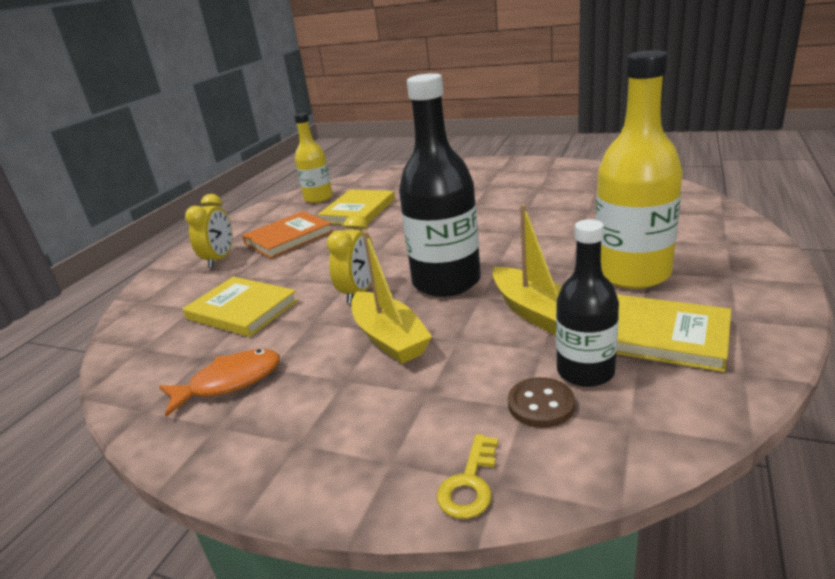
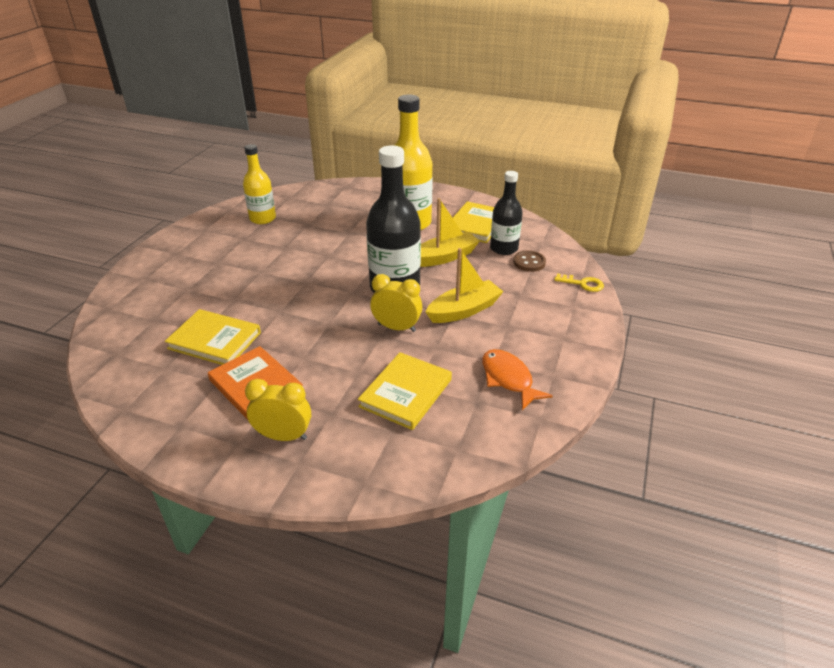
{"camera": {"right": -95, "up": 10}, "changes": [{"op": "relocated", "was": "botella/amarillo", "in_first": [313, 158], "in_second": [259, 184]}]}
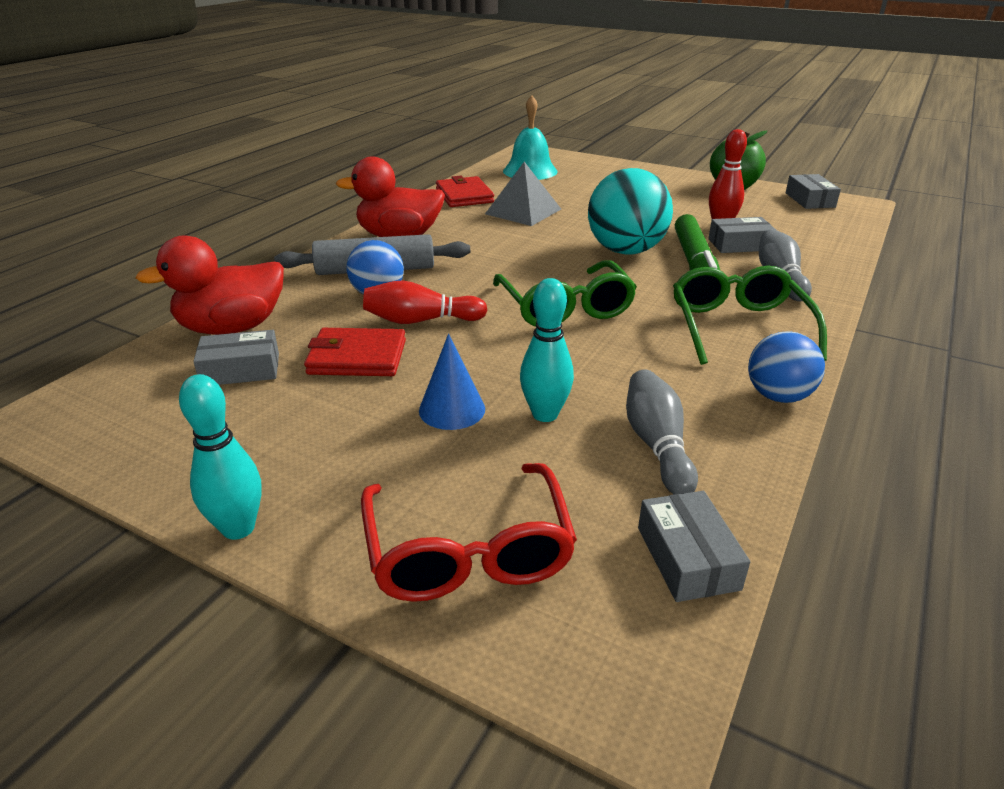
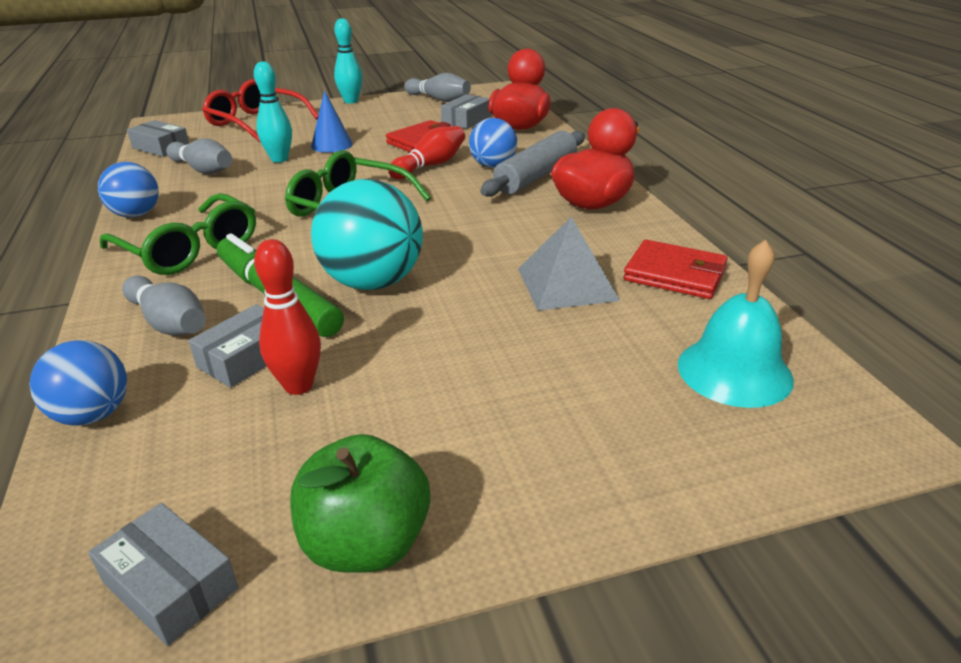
{"camera": {"right": 135, "up": 0}, "changes": [{"op": "appeared", "now": "pelota/azul", "in_second": [78, 383]}, {"op": "appeared", "now": "bolo/gris", "in_second": [437, 87]}]}
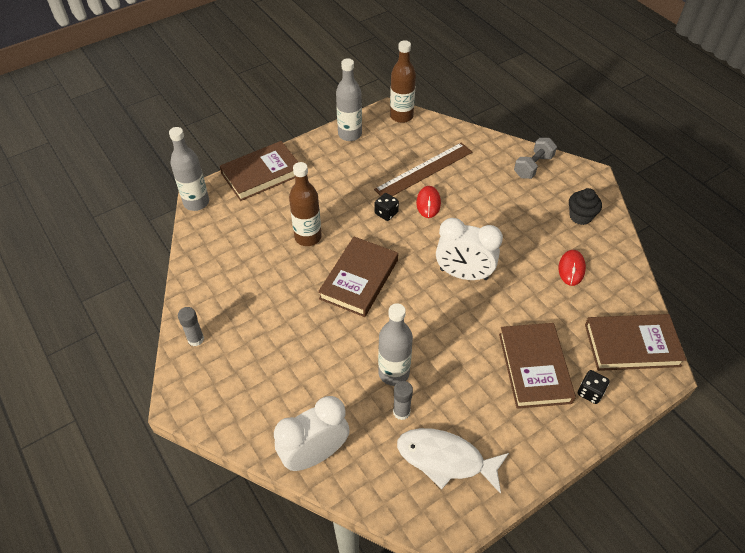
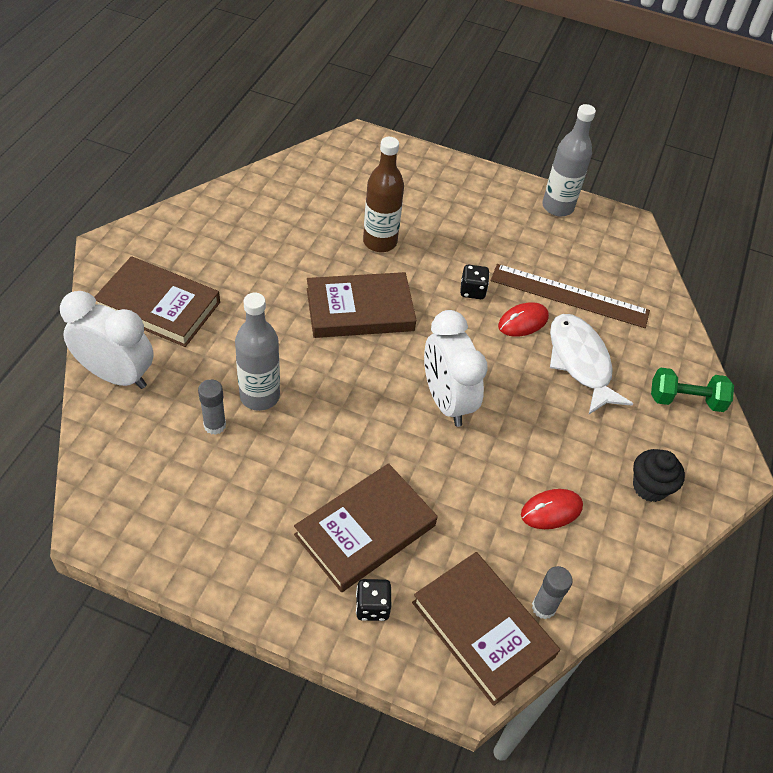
{"camera": {"right": 50, "up": 0}, "changes": [{"op": "missing", "was": "botella/gris", "in_first": [189, 169]}, {"op": "relocated", "was": "barra de pegamento/gris", "in_first": [191, 326], "in_second": [552, 592]}, {"op": "relocated", "was": "libro/marrón", "in_first": [259, 171], "in_second": [157, 301]}, {"op": "missing", "was": "botella/marrón", "in_first": [403, 81]}, {"op": "relocated", "was": "pez/blanco", "in_first": [453, 461], "in_second": [591, 364]}, {"op": "colour", "was": "mancuerna/gris", "now": "mancuerna/verde", "in_first": [535, 158], "in_second": [692, 390]}]}
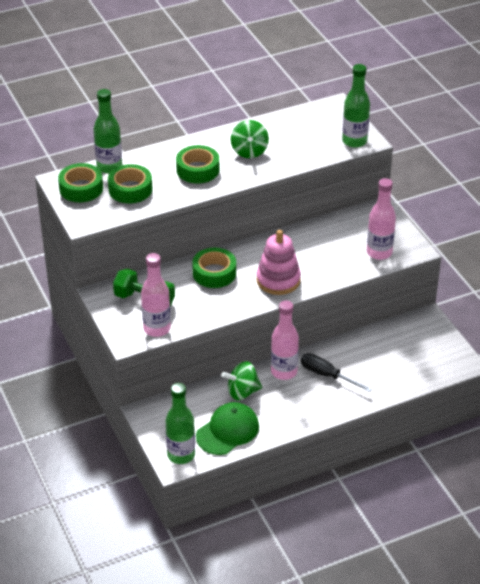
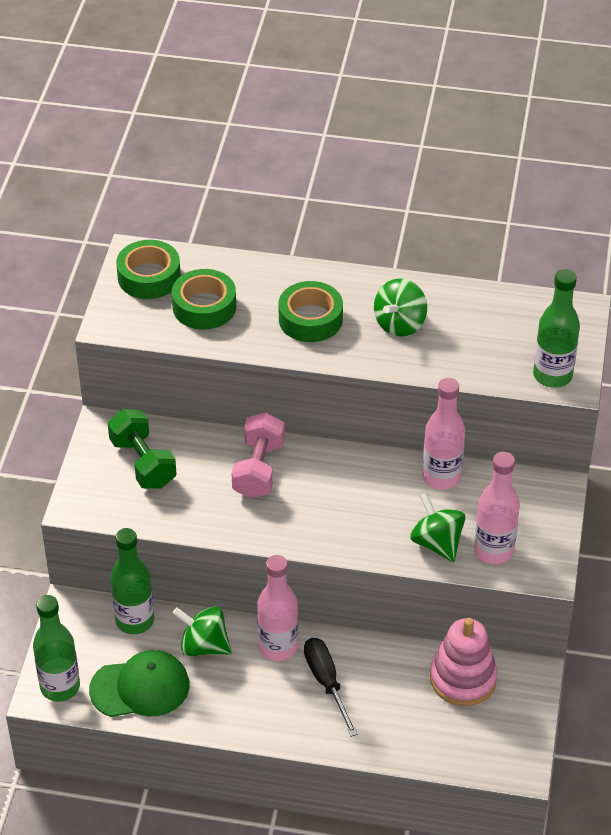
{"camera": {"right": 35, "up": 5}, "changes": [{"op": "relocated", "was": "botella/verde", "in_first": [108, 131], "in_second": [132, 581]}, {"op": "relocated", "was": "botella/rosa", "in_first": [156, 295], "in_second": [443, 434]}, {"op": "exchanged", "was": "cinta adhesiva/verde", "now": "mancuerna/rosa", "in_first": [214, 268], "in_second": [258, 455]}, {"op": "relocated", "was": "juguete apilable/rosa", "in_first": [278, 262], "in_second": [464, 662]}, {"op": "appeared", "now": "peonza/verde", "in_second": [438, 527]}]}
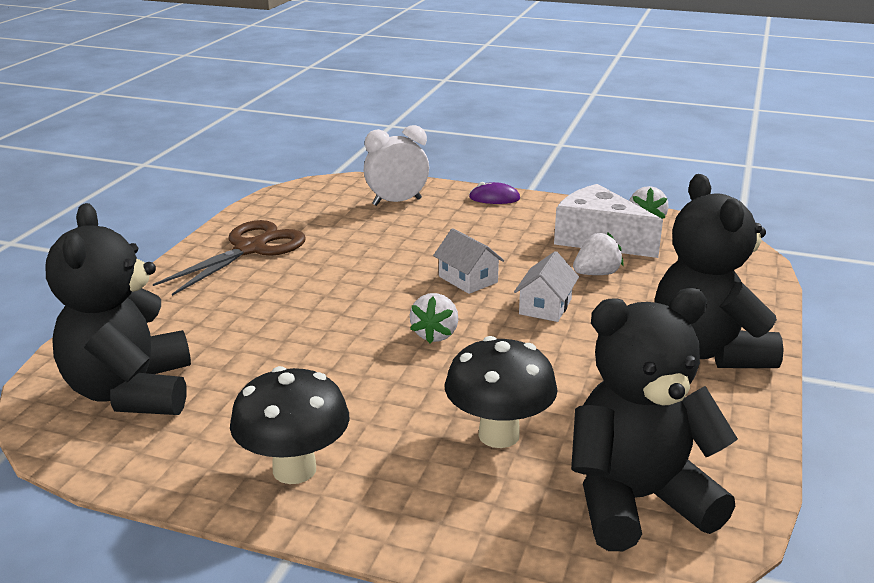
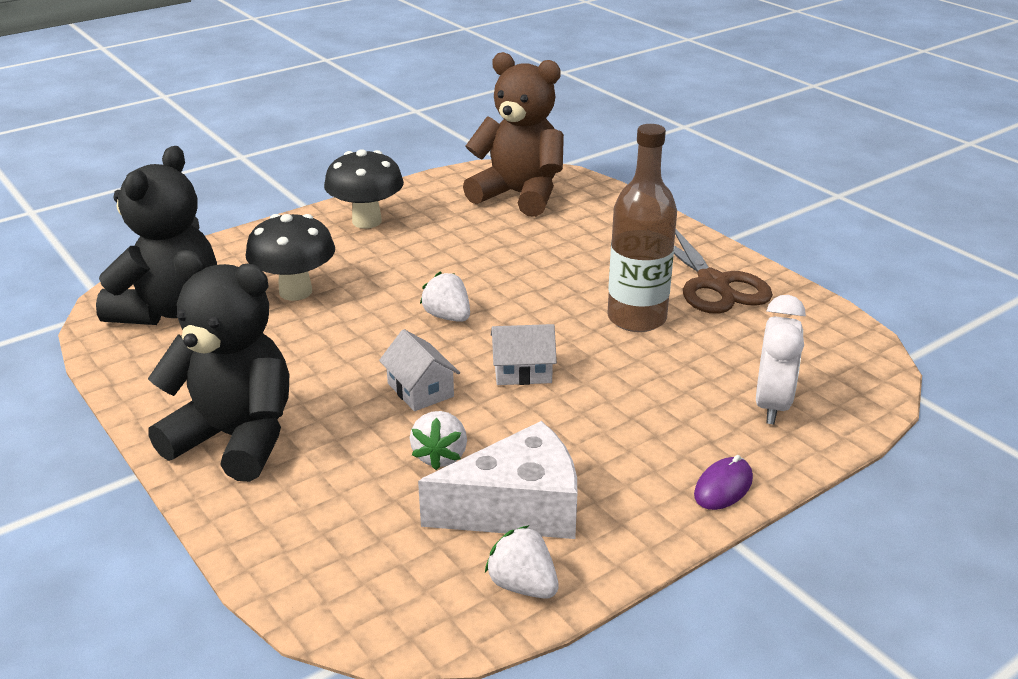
{"camera": {"right": 125, "up": 5}, "changes": [{"op": "colour", "was": "osito/negro", "now": "osito/marrón", "in_first": [118, 309], "in_second": [513, 134]}, {"op": "appeared", "now": "botella/marrón", "in_second": [642, 228]}]}
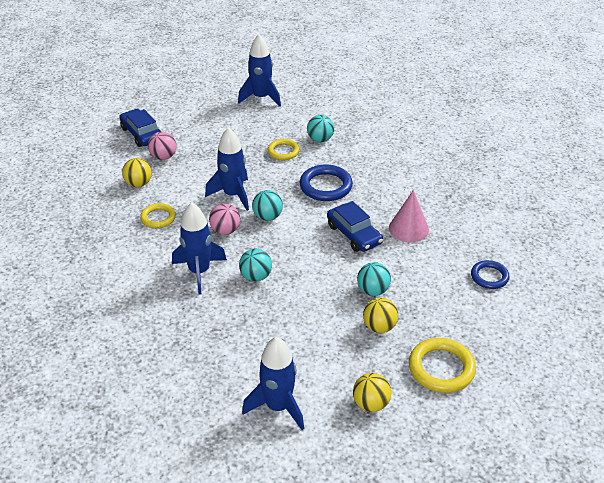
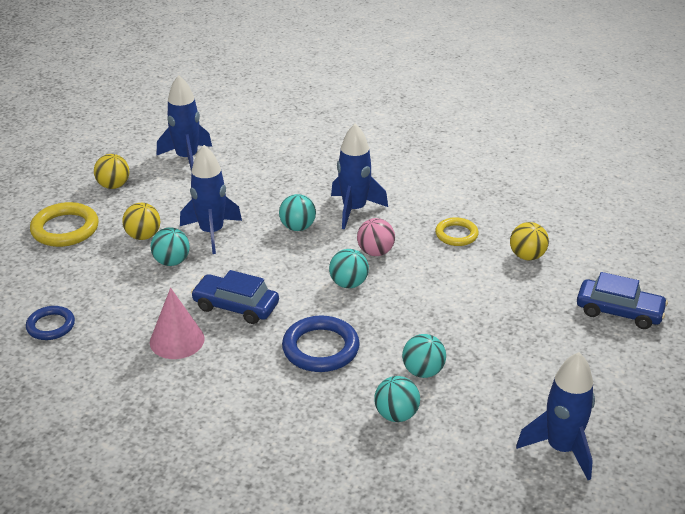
{"camera": {"right": 145, "up": -5}, "changes": [{"op": "missing", "was": "pelota/rosa", "in_first": [162, 146]}, {"op": "relocated", "was": "cohete/azul", "in_first": [227, 169], "in_second": [211, 199]}, {"op": "exchanged", "was": "anillo/amarillo", "now": "pelota/turquesa", "in_first": [284, 149], "in_second": [424, 356]}]}
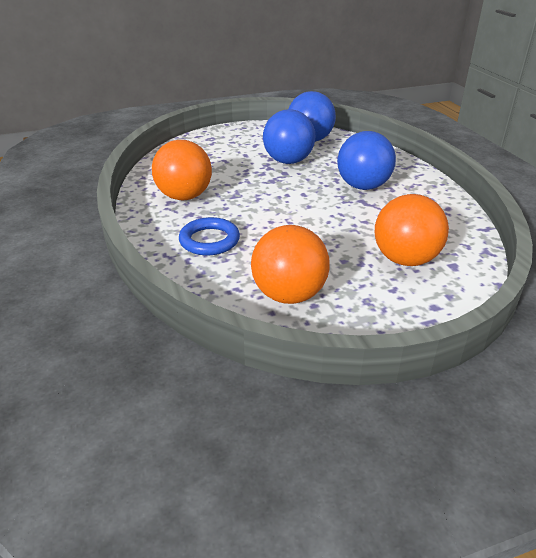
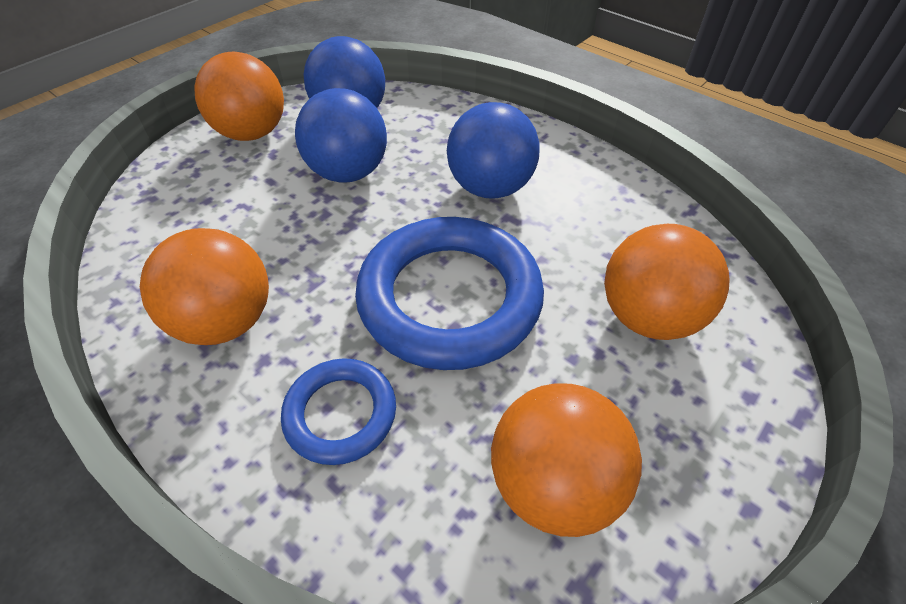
{"camera": {"right": -30, "up": 15}, "changes": [{"op": "appeared", "now": "pelota/naranja", "in_second": [239, 96]}, {"op": "appeared", "now": "anillo/azul", "in_second": [449, 293]}]}
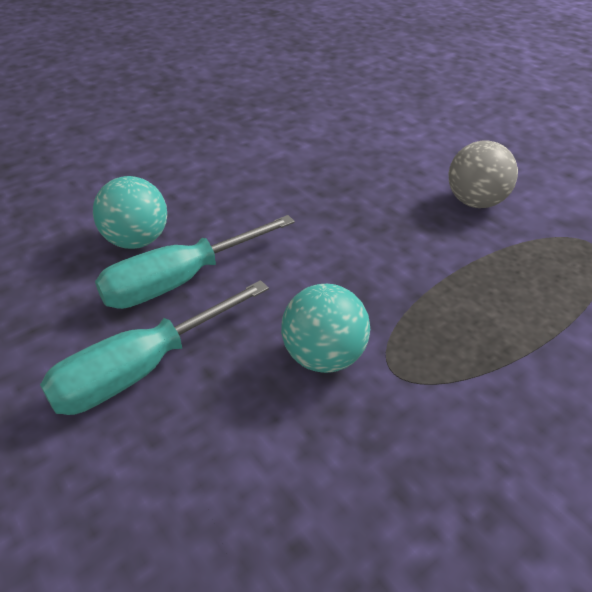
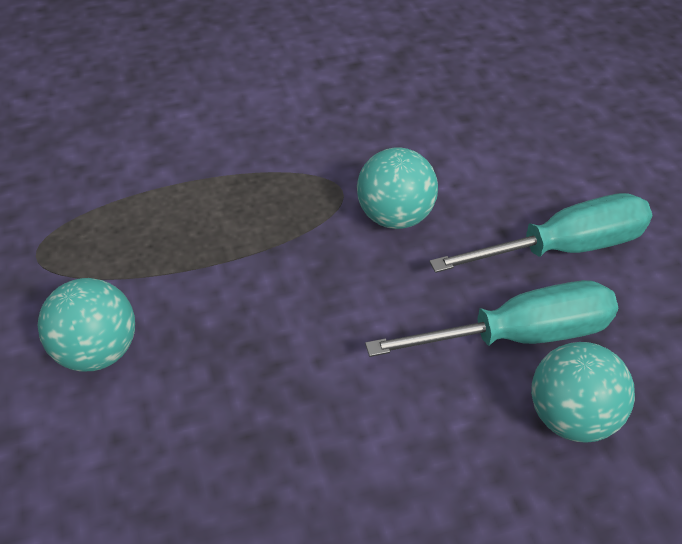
{"camera": {"right": -160, "up": 5}, "changes": [{"op": "colour", "was": "pelota/gris", "now": "pelota/turquesa", "in_first": [483, 174], "in_second": [86, 324]}]}
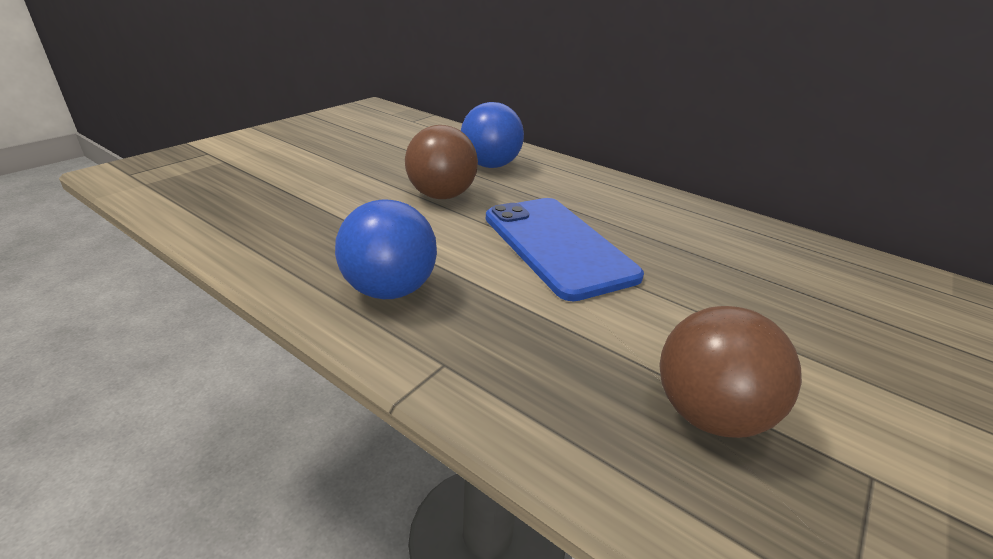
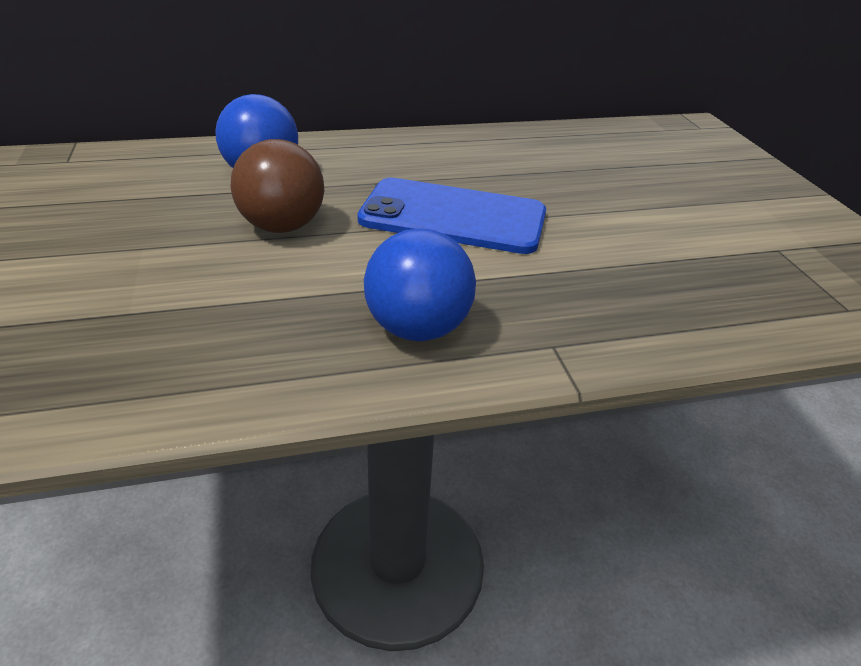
{"camera": {"right": -50, "up": 5}, "changes": [{"op": "missing", "was": "pelota/marrón", "in_first": [730, 372]}]}
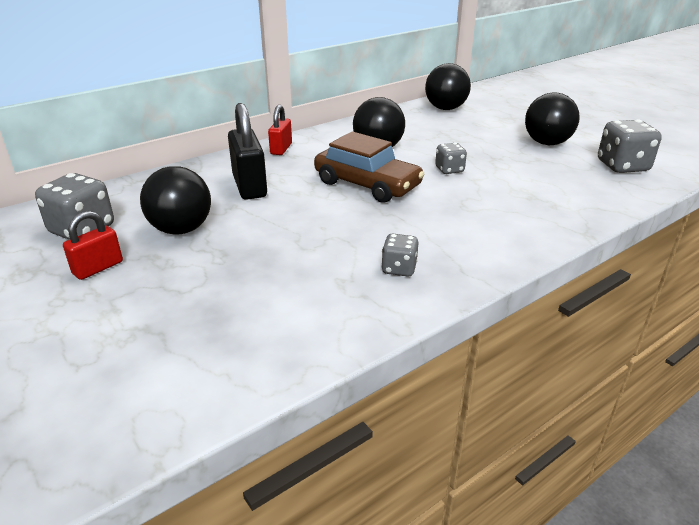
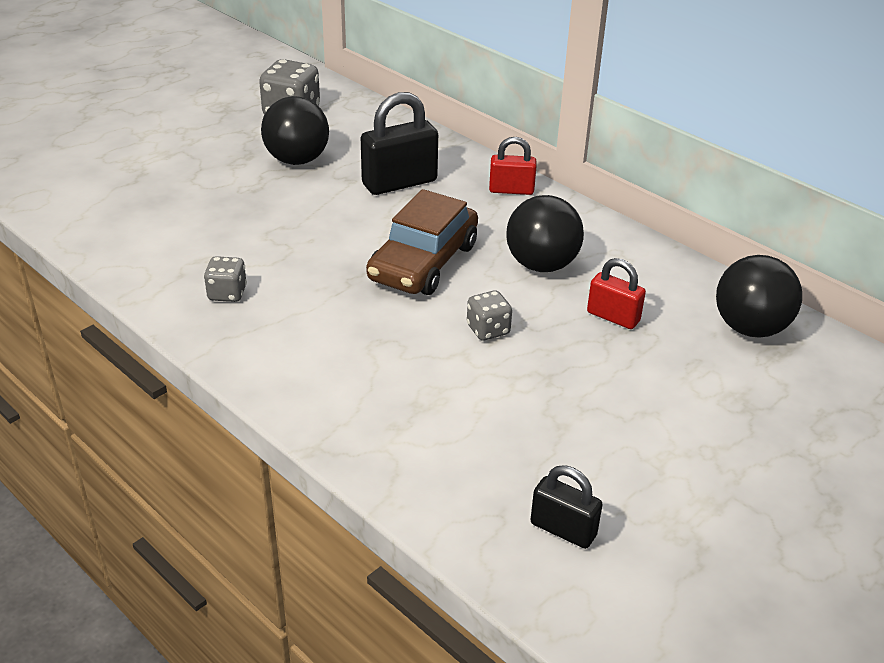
{"camera": {"right": 80, "up": 5}, "changes": [{"op": "relocated", "was": "candado/rojo", "in_first": [93, 245], "in_second": [616, 293]}, {"op": "missing", "was": "pelota/negro", "in_first": [552, 118]}, {"op": "exchanged", "was": "dado/gris", "now": "candado/negro", "in_first": [630, 146], "in_second": [566, 507]}]}
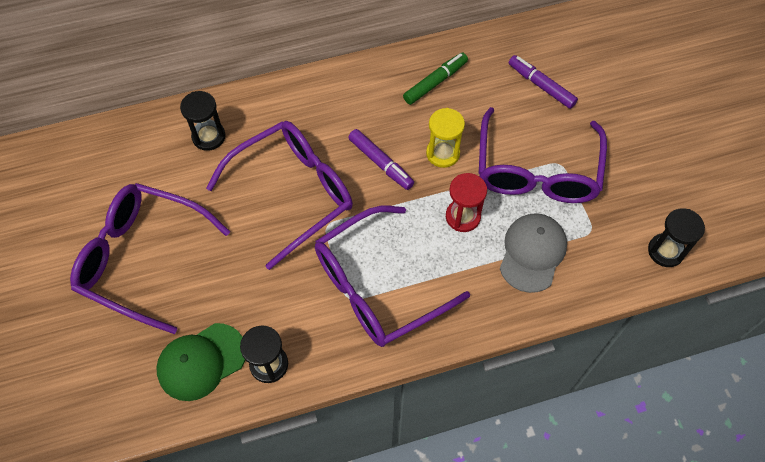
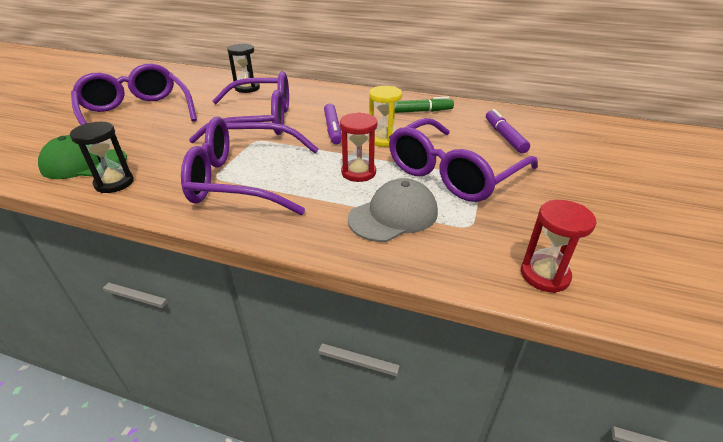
{"camera": {"right": 35, "up": -25}, "changes": [{"op": "colour", "was": "reloj de arena/negro", "now": "reloj de arena/rojo", "in_first": [676, 237], "in_second": [558, 246]}]}
